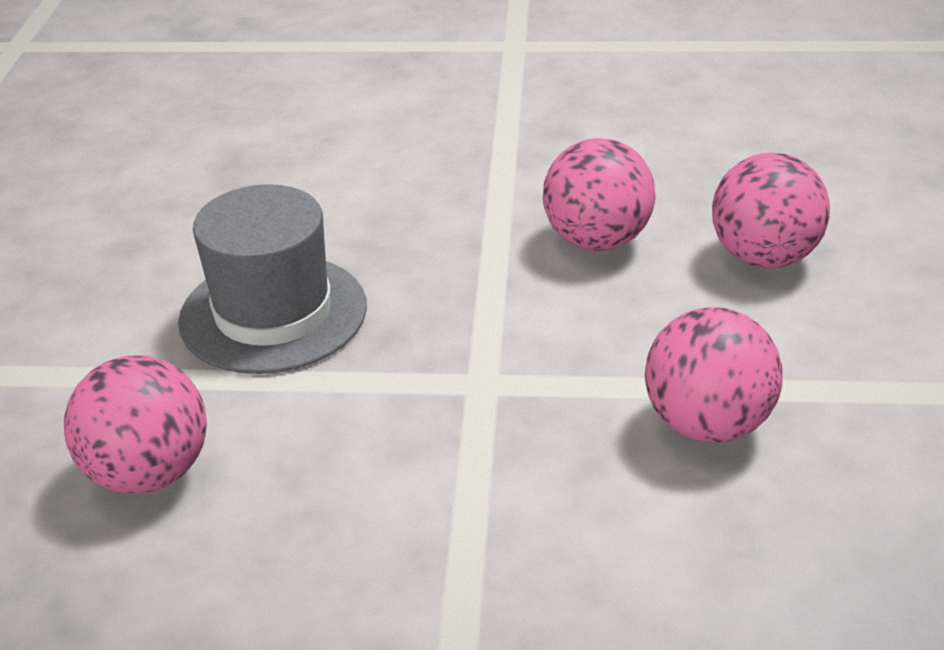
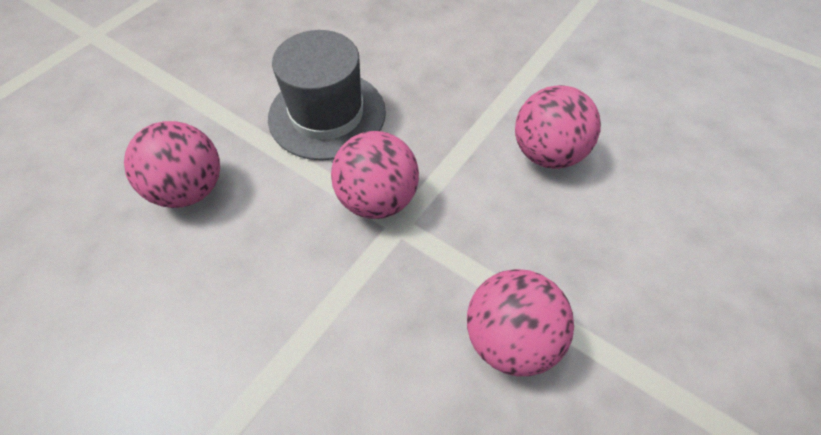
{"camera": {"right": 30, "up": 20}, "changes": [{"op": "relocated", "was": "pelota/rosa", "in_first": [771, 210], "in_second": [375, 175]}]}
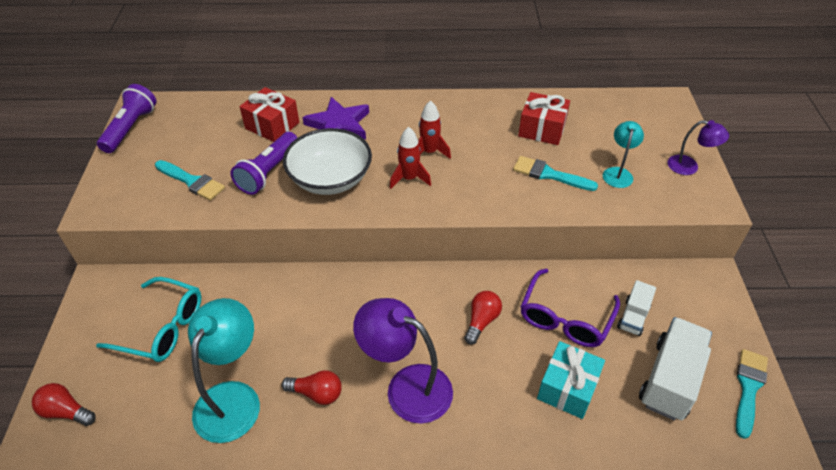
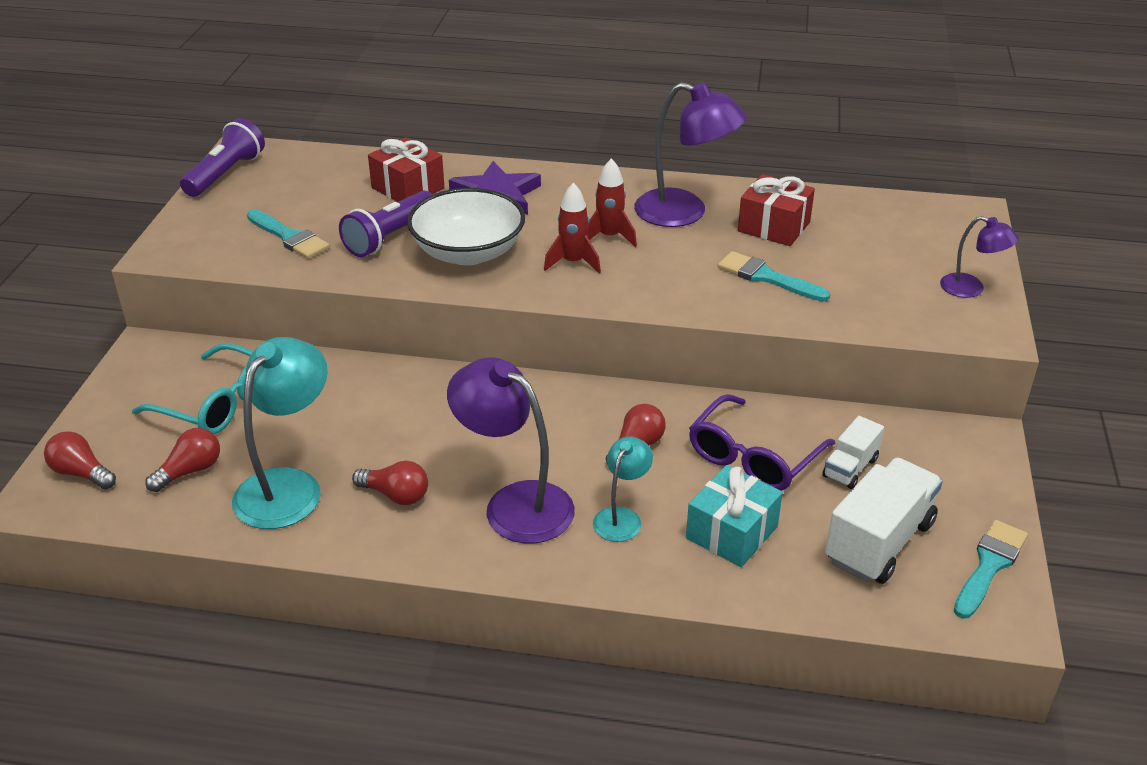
{"camera": {"right": 10, "up": -10}, "changes": [{"op": "relocated", "was": "lámpara/turquesa", "in_first": [623, 154], "in_second": [623, 489]}, {"op": "appeared", "now": "bombilla/rojo", "in_second": [183, 460]}, {"op": "appeared", "now": "lámpara/morado", "in_second": [690, 154]}]}
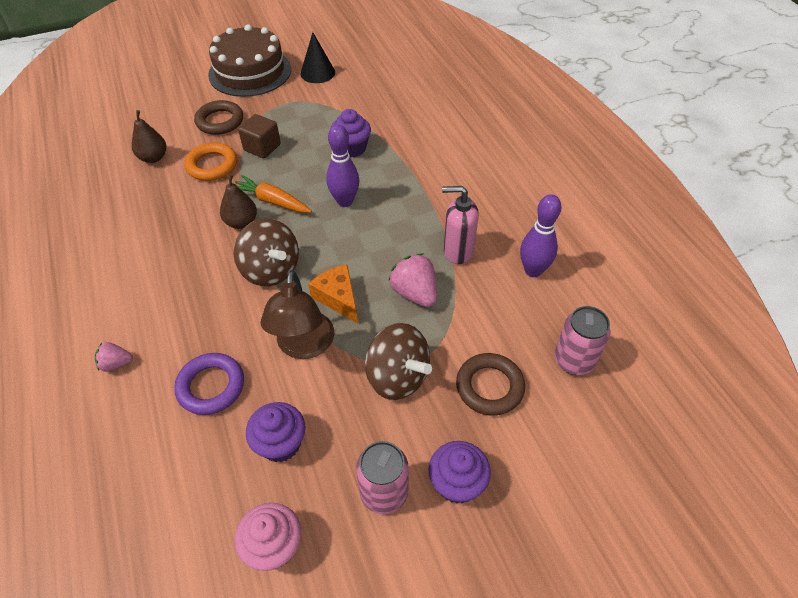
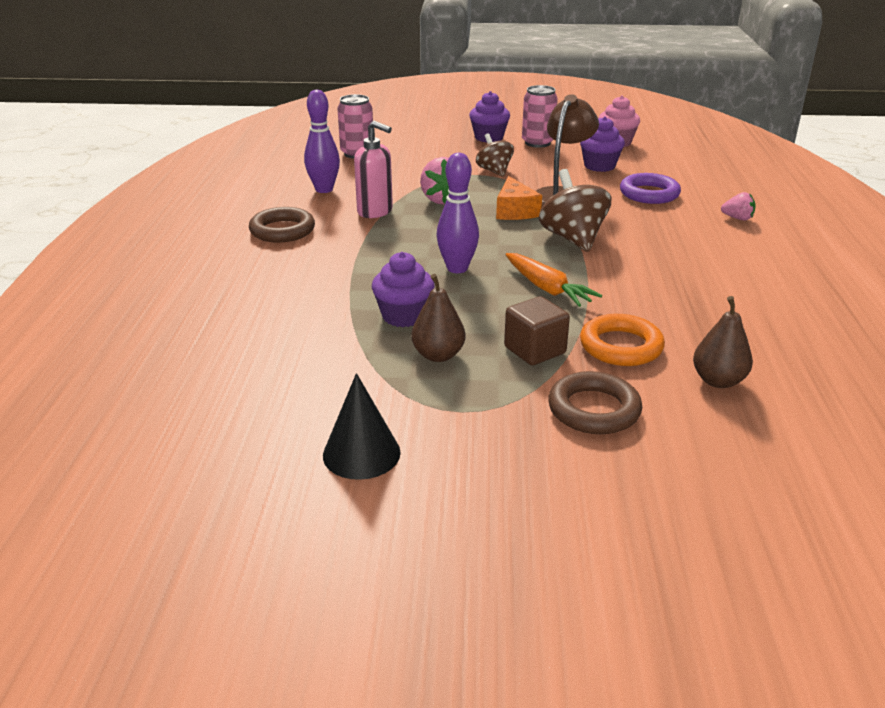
{"camera": {"right": -155, "up": -20}, "changes": [{"op": "missing", "was": "tarta/marrón", "in_first": [249, 60]}, {"op": "relocated", "was": "pera/marrón", "in_first": [238, 201], "in_second": [438, 318]}, {"op": "size", "was": "peonza/marrón", "in_first": [398, 361], "in_second": [495, 155], "ratio": 0.64}, {"op": "relocated", "was": "anillo/marrón", "in_first": [490, 384], "in_second": [282, 224]}]}
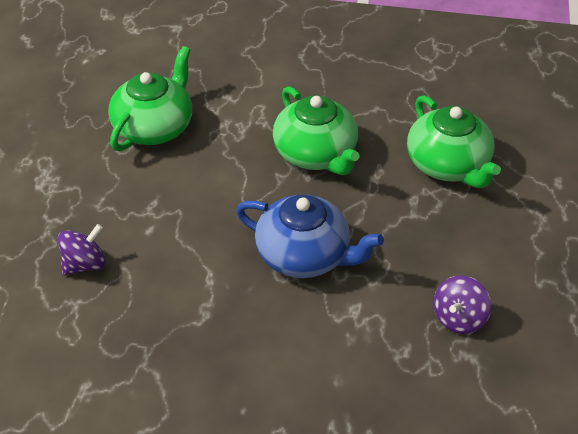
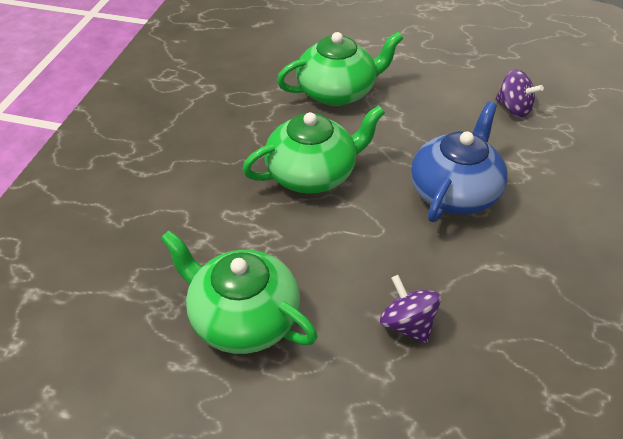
{"camera": {"right": -85, "up": 0}, "changes": [{"op": "relocated", "was": "peonza/morado", "in_first": [82, 249], "in_second": [410, 309]}]}
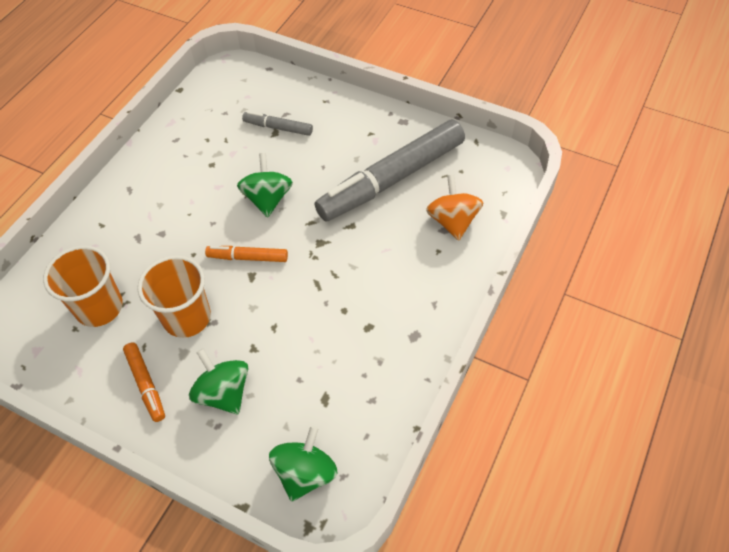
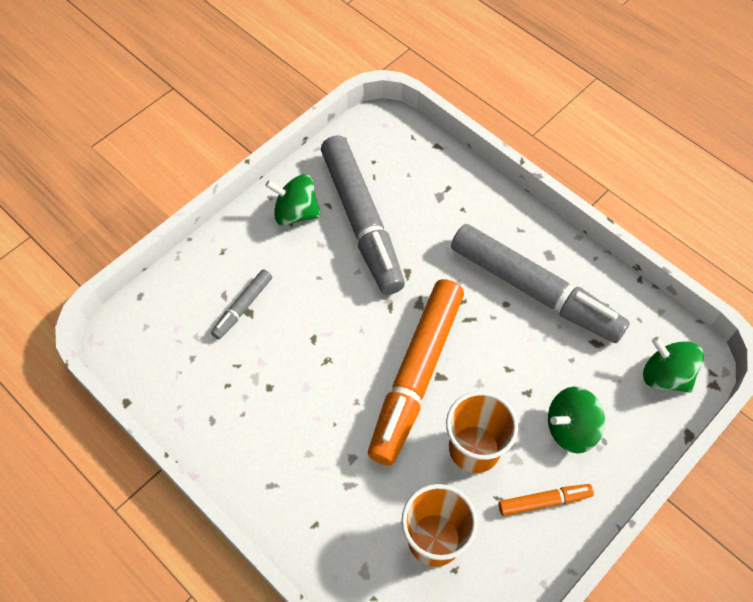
{"camera": {"right": -75, "up": 5}, "changes": [{"op": "size", "was": "rotulador/naranja", "in_first": [246, 254], "in_second": [416, 372], "ratio": 2.25}, {"op": "relocated", "was": "peonza/verde", "in_first": [265, 185], "in_second": [293, 199]}, {"op": "missing", "was": "peonza/naranja", "in_first": [455, 208]}, {"op": "appeared", "now": "rotulador/gris", "in_second": [540, 283]}]}
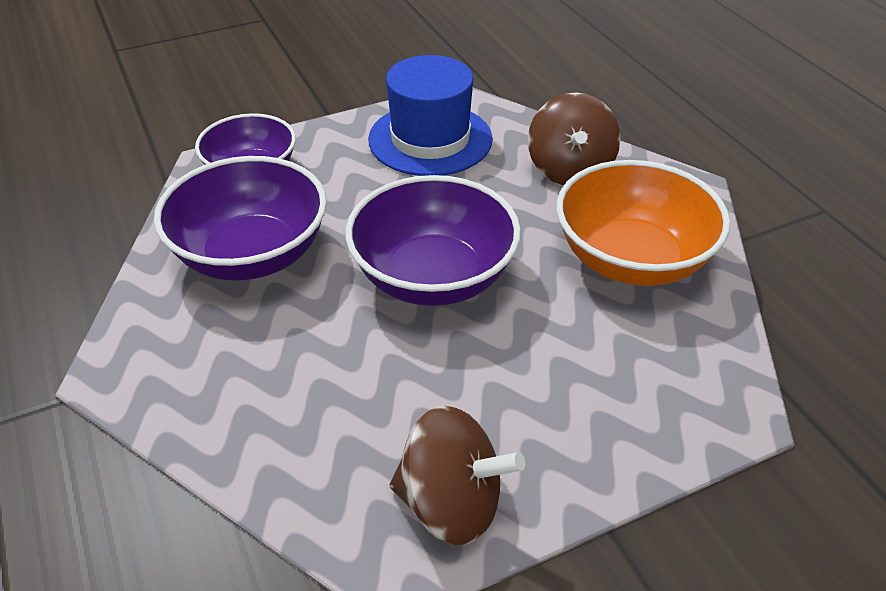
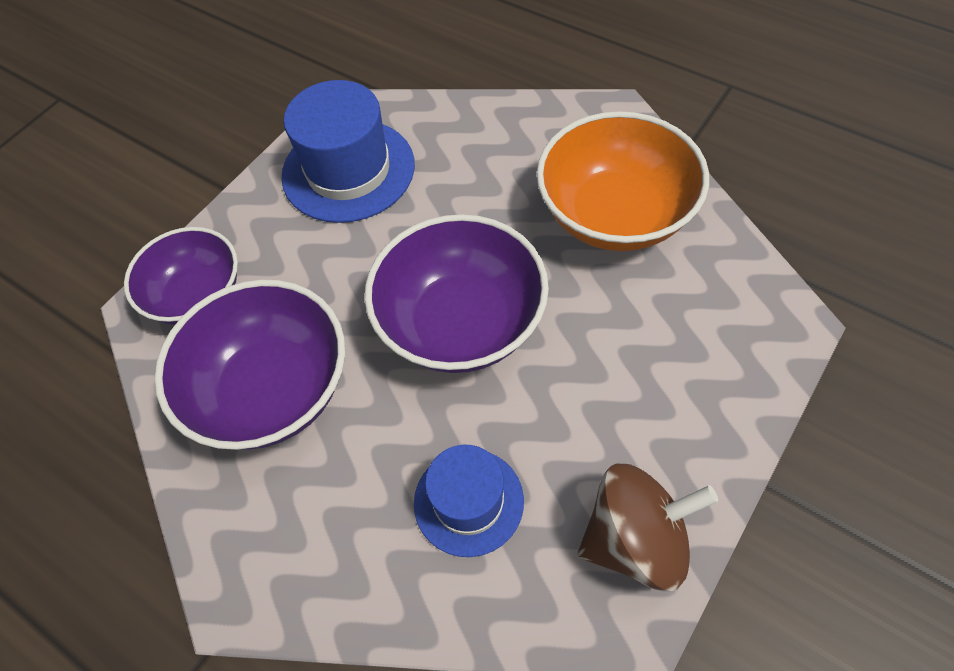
{"camera": {"right": -25, "up": 15}, "changes": [{"op": "missing", "was": "peonza/marrón", "in_first": [574, 139]}, {"op": "appeared", "now": "sombrero/azul", "in_second": [469, 501]}]}
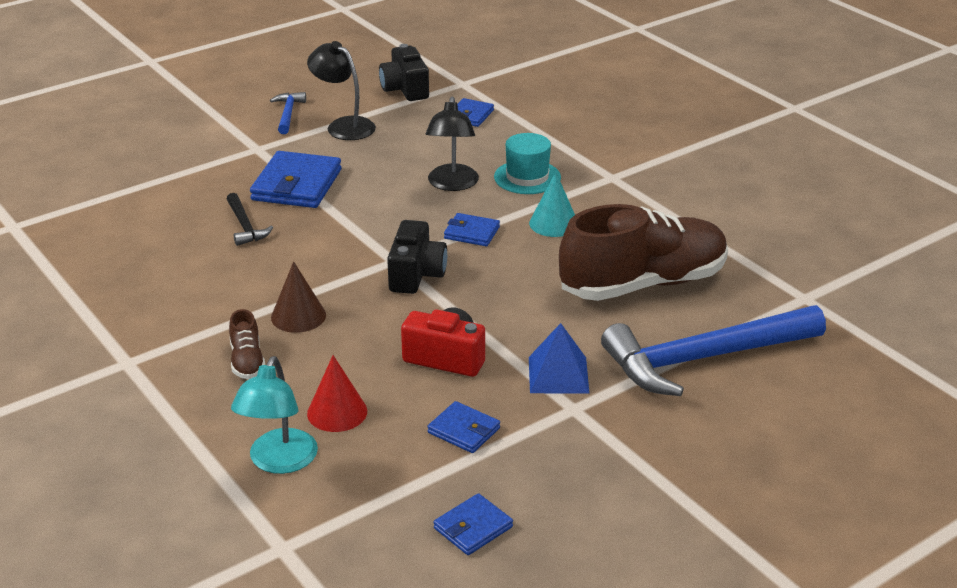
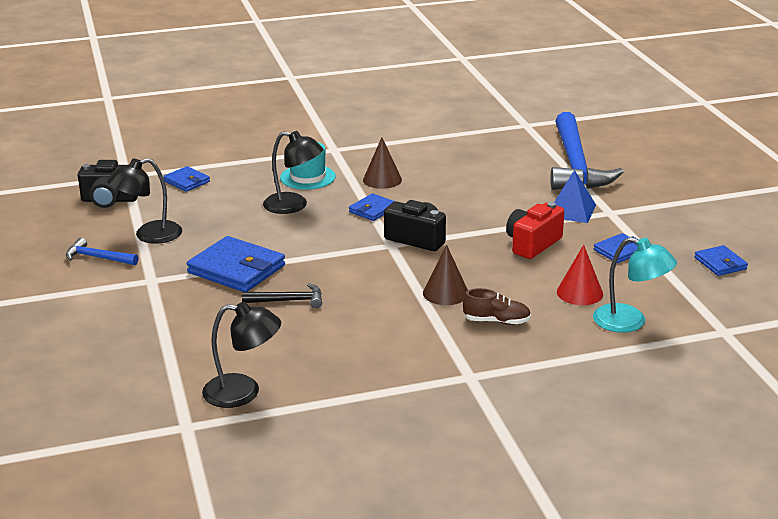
{"camera": {"right": -70, "up": -5}, "changes": [{"op": "colour", "was": "cono/turquesa", "now": "cono/marrón", "in_first": [552, 204], "in_second": [382, 163]}, {"op": "missing", "was": "zapato/marrón", "in_first": [643, 252]}, {"op": "appeared", "now": "lámpara/negro", "in_second": [241, 355]}]}
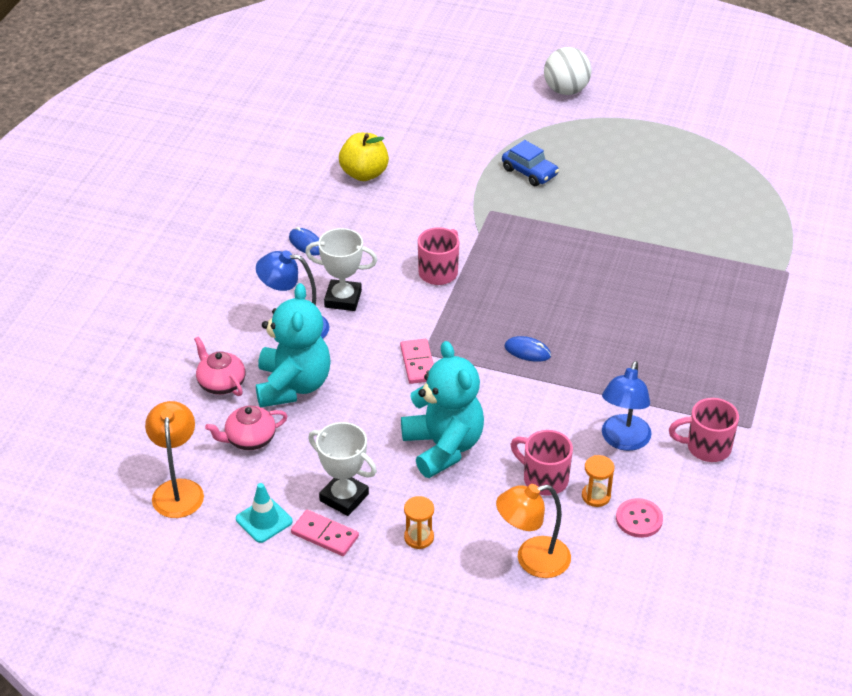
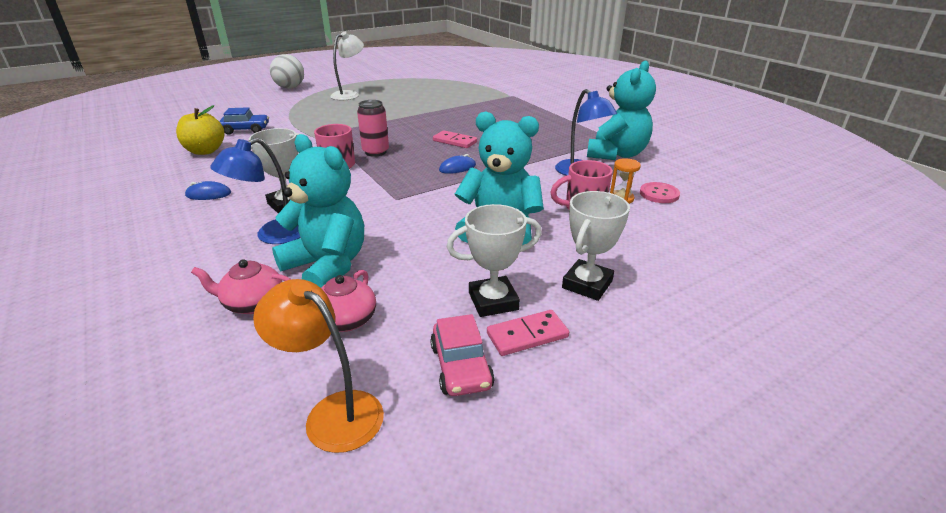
{"camera": {"right": -50, "up": -10}, "changes": [{"op": "exchanged", "was": "cono de tráfico/turquesa", "now": "coche/rosa", "in_first": [264, 513], "in_second": [462, 355]}, {"op": "relocated", "was": "ficha de dominó/rosa", "in_first": [417, 361], "in_second": [455, 139]}, {"op": "exchanged", "was": "reloj de arena/naranja", "now": "trofeo/blanco", "in_first": [419, 522], "in_second": [596, 246]}, {"op": "missing", "was": "lámpara/naranja", "in_first": [533, 531]}, {"op": "relocated", "was": "coche/azul", "in_first": [530, 163], "in_second": [244, 120]}, {"op": "exchanged", "was": "taza/rosa", "now": "osito/turquesa", "in_first": [704, 430], "in_second": [621, 110]}, {"op": "appeared", "now": "lámpara/blanco", "in_second": [347, 66]}, {"op": "appeared", "now": "lata/rosa", "in_second": [373, 128]}]}
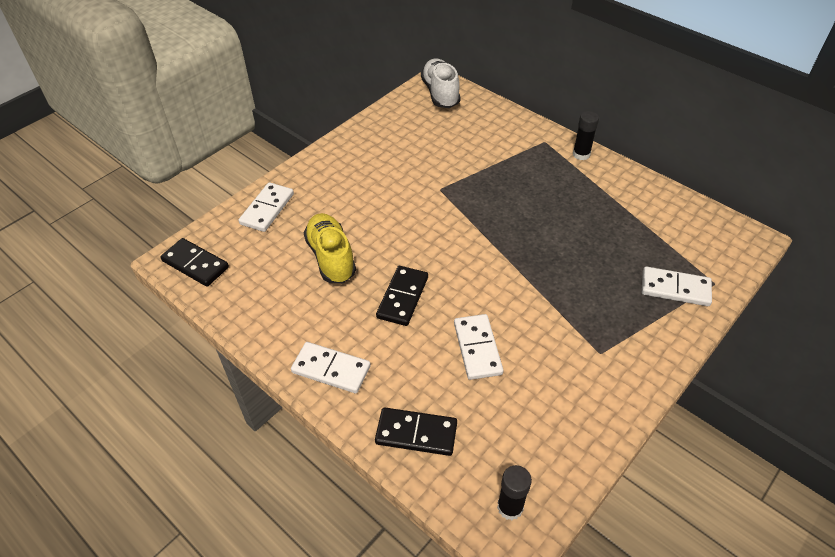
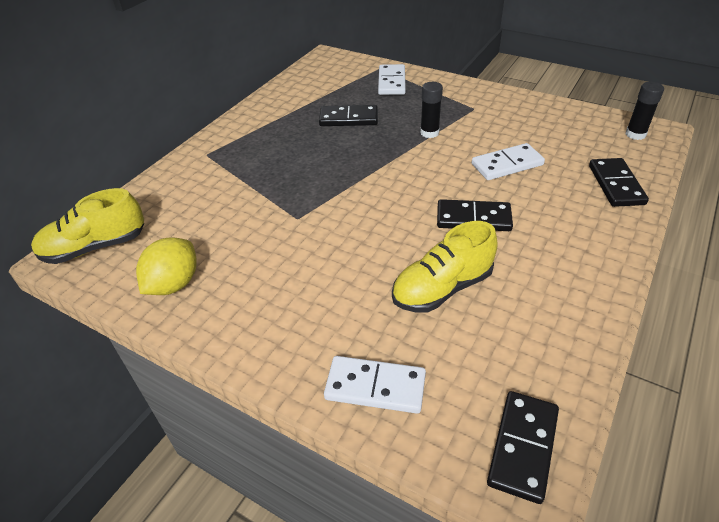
{"camera": {"right": -100, "up": -5}, "changes": [{"op": "missing", "was": "ficha de dominó/blanco", "in_first": [331, 367]}, {"op": "colour", "was": "zapato/blanco", "now": "zapato/amarillo", "in_first": [441, 83], "in_second": [87, 226]}, {"op": "relocated", "was": "barra de pegamento/negro", "in_first": [586, 135], "in_second": [431, 110]}, {"op": "appeared", "now": "limón/amarillo", "in_second": [166, 266]}, {"op": "appeared", "now": "ficha de dominó/negro", "in_second": [348, 115]}]}
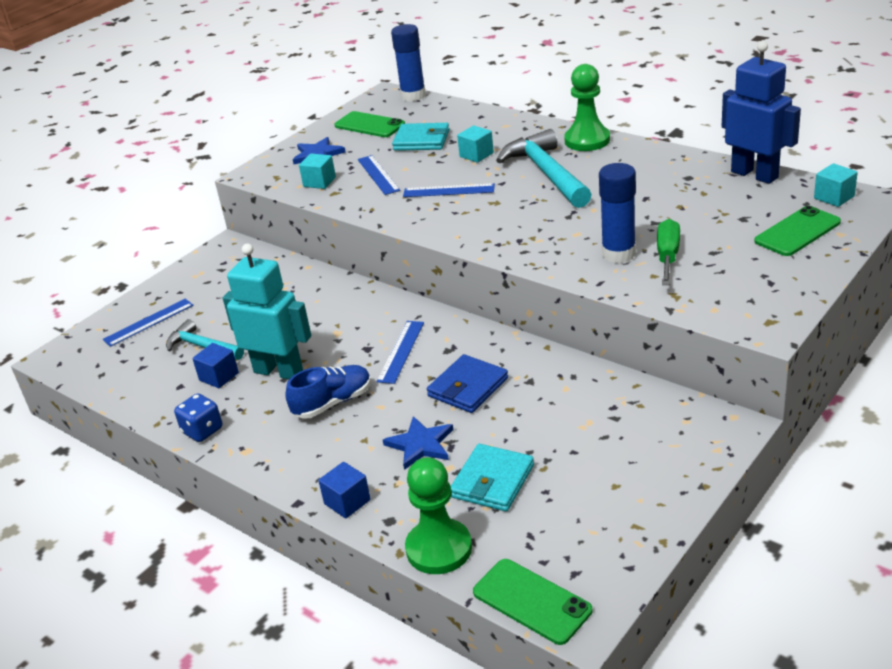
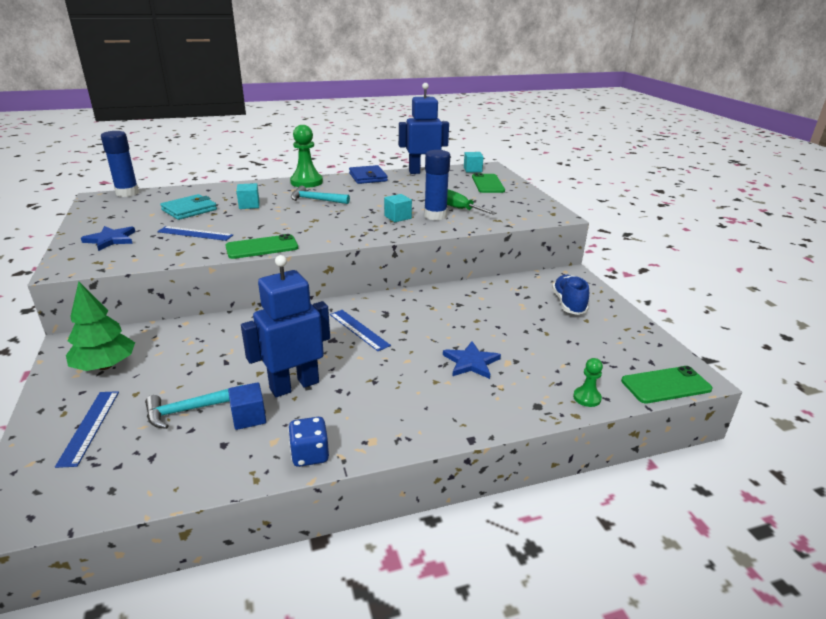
{"camera": {"right": -60, "up": -5}, "changes": [{"op": "colour", "was": "robot/turquesa", "now": "robot/azul", "in_first": [267, 311], "in_second": [285, 326]}, {"op": "relocated", "was": "zapato/azul", "in_first": [328, 392], "in_second": [570, 295]}, {"op": "relocated", "was": "cubo/turquesa", "in_first": [317, 171], "in_second": [398, 208]}, {"op": "missing", "was": "cubo/azul", "in_first": [344, 490]}, {"op": "relocated", "was": "móvil/verde", "in_first": [370, 124], "in_second": [261, 246]}, {"op": "missing", "was": "regla/azul", "in_first": [449, 190]}, {"op": "size", "was": "peón/verde", "in_first": [438, 515], "in_second": [588, 382], "ratio": 0.52}, {"op": "relocated", "was": "cartera/azul", "in_first": [467, 383], "in_second": [368, 174]}, {"op": "missing", "was": "cartera/turquesa", "in_first": [492, 477]}, {"op": "size", "was": "martillo/turquesa", "in_first": [544, 168], "in_second": [320, 195], "ratio": 0.59}, {"op": "appeared", "now": "árbol/verde", "in_second": [100, 326]}]}
